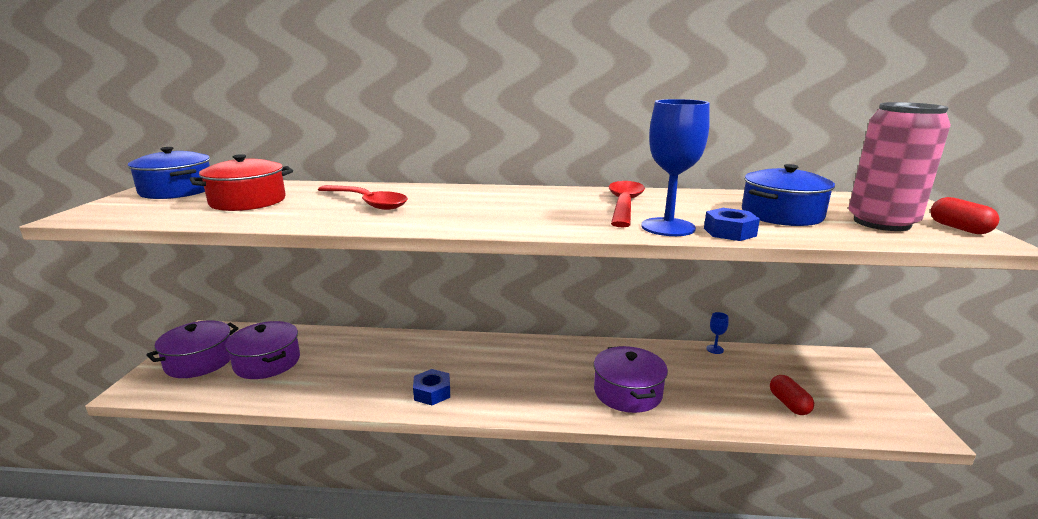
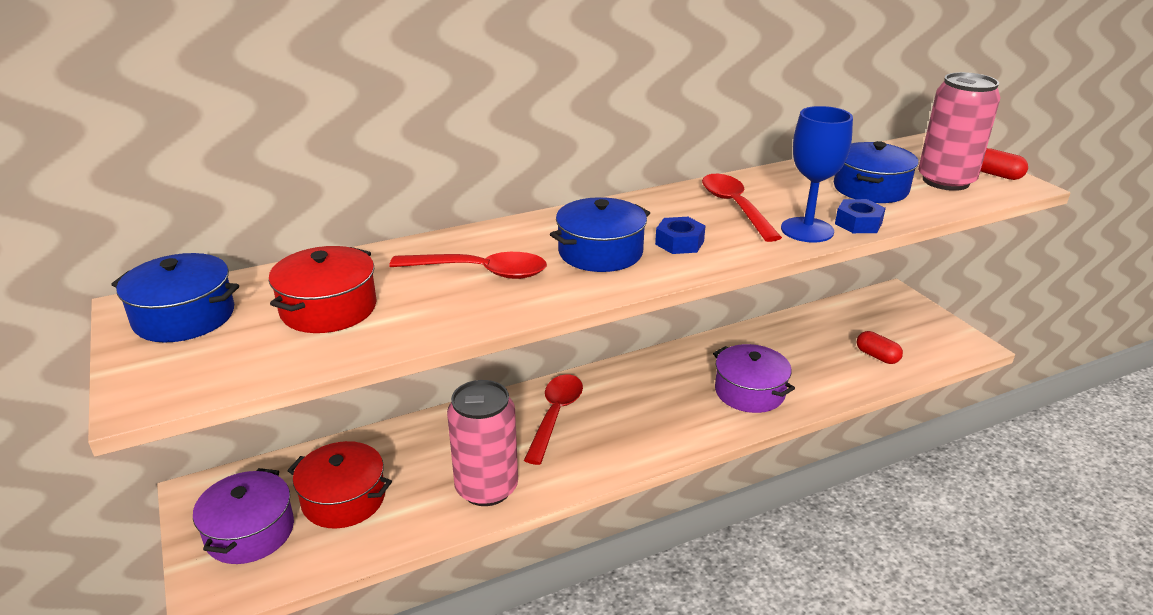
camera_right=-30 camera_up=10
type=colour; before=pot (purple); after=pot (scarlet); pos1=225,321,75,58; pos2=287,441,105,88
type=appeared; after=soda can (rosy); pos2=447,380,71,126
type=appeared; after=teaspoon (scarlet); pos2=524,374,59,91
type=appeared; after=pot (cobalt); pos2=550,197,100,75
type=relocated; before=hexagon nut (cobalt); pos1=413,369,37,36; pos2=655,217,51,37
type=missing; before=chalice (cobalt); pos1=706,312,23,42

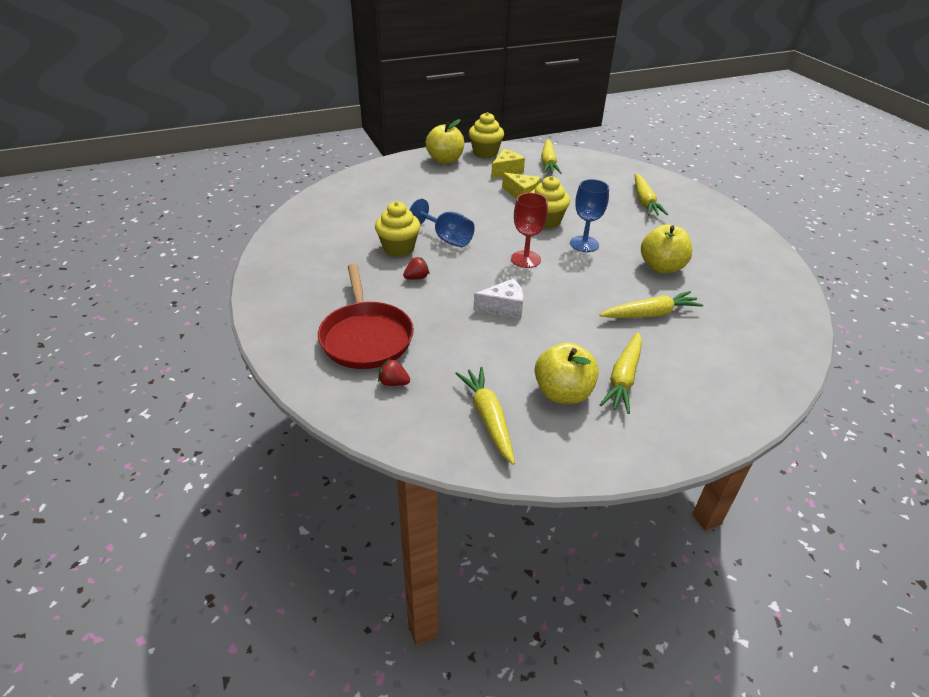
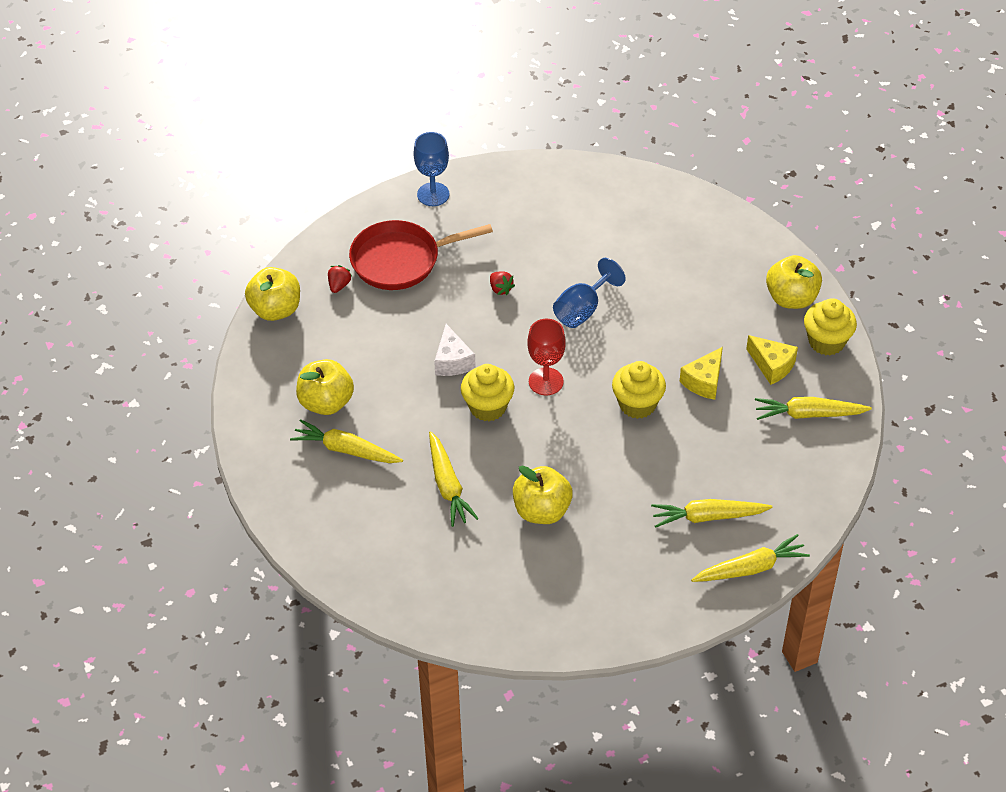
camera_right=90 camera_up=10
type=appeared; after=apple fruit (bright yellow); pos2=245,267,55,54
type=relocated; before=chalice (cobalt); pos1=570,179,39,73; pos2=414,132,35,74
type=relocated; before=muffin (bright yellow); pos1=375,201,45,56; pos2=461,364,53,57
type=relocated; before=toy carrot (bright yellow); pos1=455,367,60,98; pos2=691,534,119,48

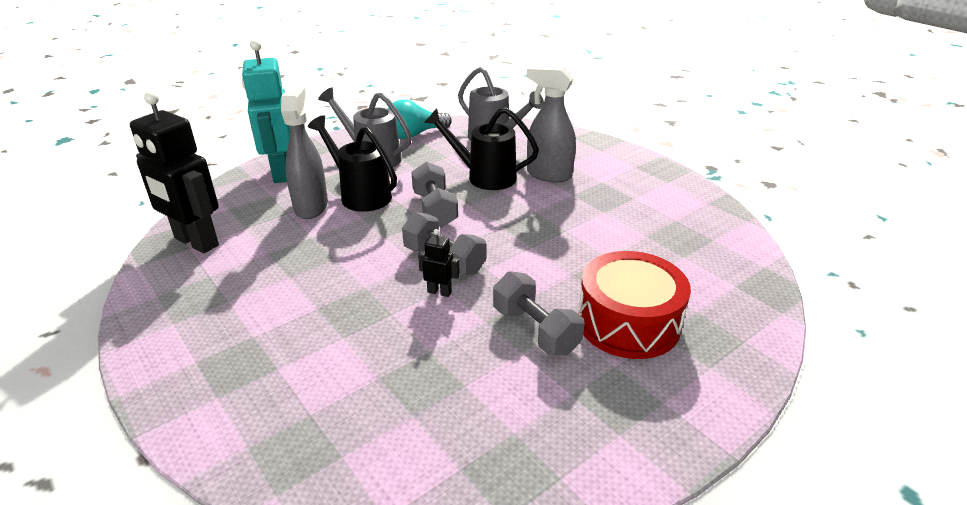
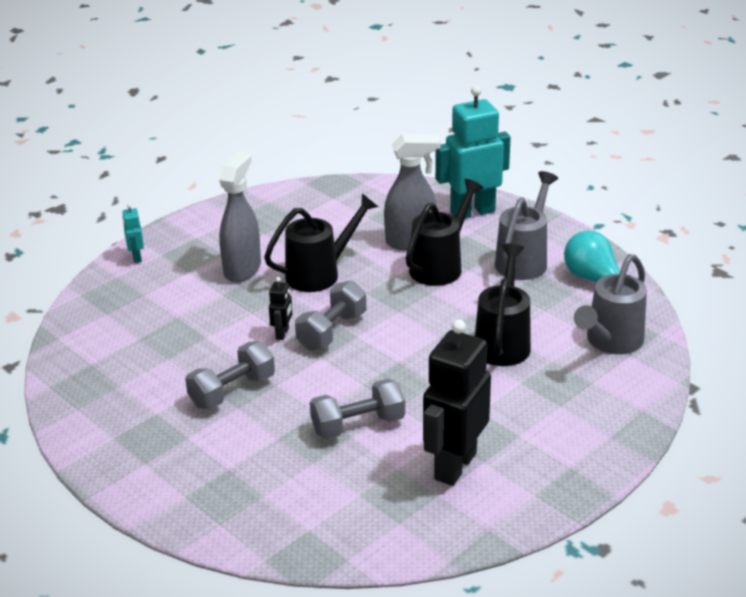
camera_right=85 camera_up=0
type=appeared; after=robot (teal); pos2=122,203,22,60
type=relocated; before=sprayer (gray); pos1=527,65,49,118; pos2=219,151,42,131
type=appeared; after=watering can (ebony); pos2=264,193,114,99
type=relocated; before=dumbbell (gray); pos1=411,162,47,65; pos2=310,379,95,60
type=relocated; before=robot (ebony); pos1=130,91,89,162; pos2=423,319,68,167
type=missing; before=snare drum (scarlet); pos1=578,251,113,108

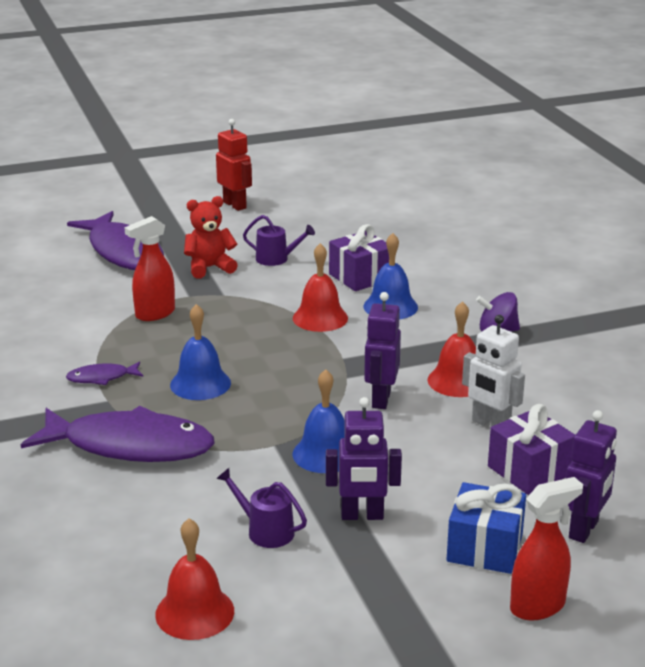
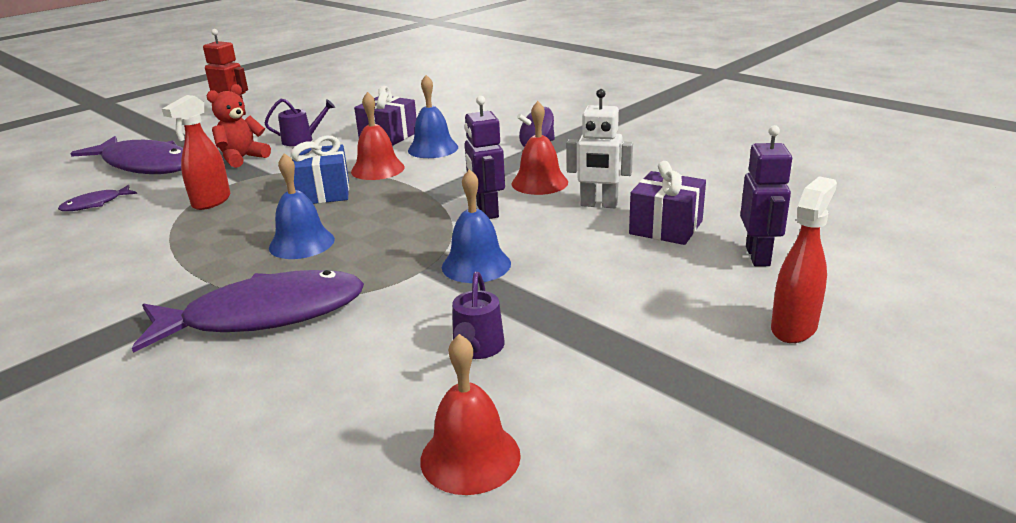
camera_right=-25 camera_up=0
type=relocated; before=fish figure (purple); pos1=66,361,77,24; pos2=58,185,79,26
type=relocated; before=wrapped gift (cobalt); pos1=447,482,79,92; pos2=290,135,59,69
type=spun; before=watering can (purple); pos1=216,468,91,80; pos2=452,272,53,87; turn=-90
type=missing; before=robot (purple); pos1=326,397,76,123

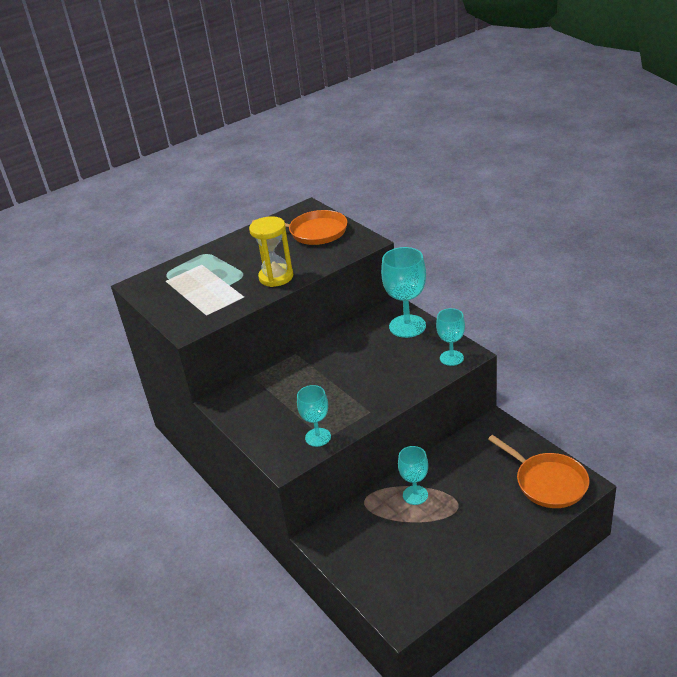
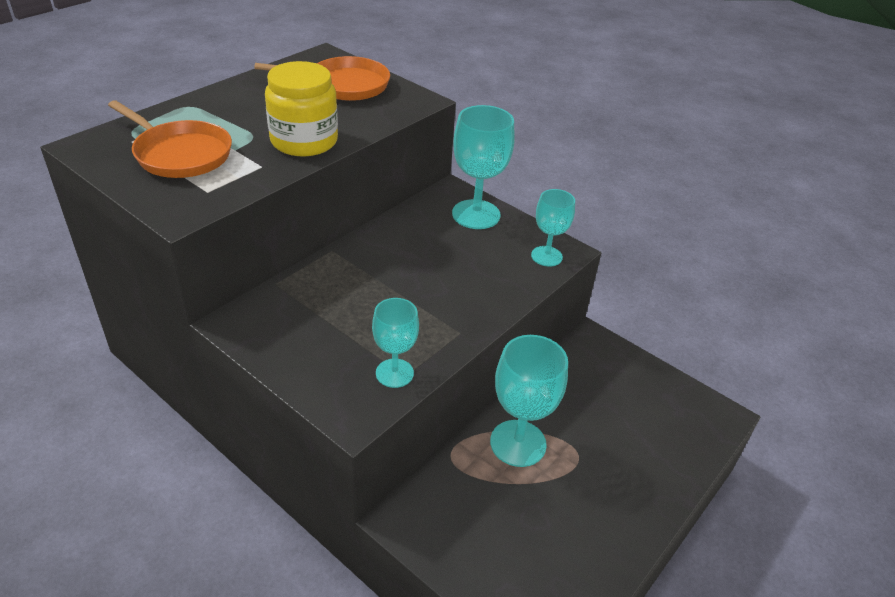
camera_right=-20 camera_up=5
type=relocated; before=frying pan (orange); pos1=488,435,101,73; pos2=108,100,124,78
type=exchanged; before=sand timer (bright yellow); after=preserve jar (bright yellow); pos1=249,216,45,71; pos2=265,61,73,95
type=size; before=chalice (teal); pos1=398,446,30,59; pos2=490,335,78,132; scale=1.63

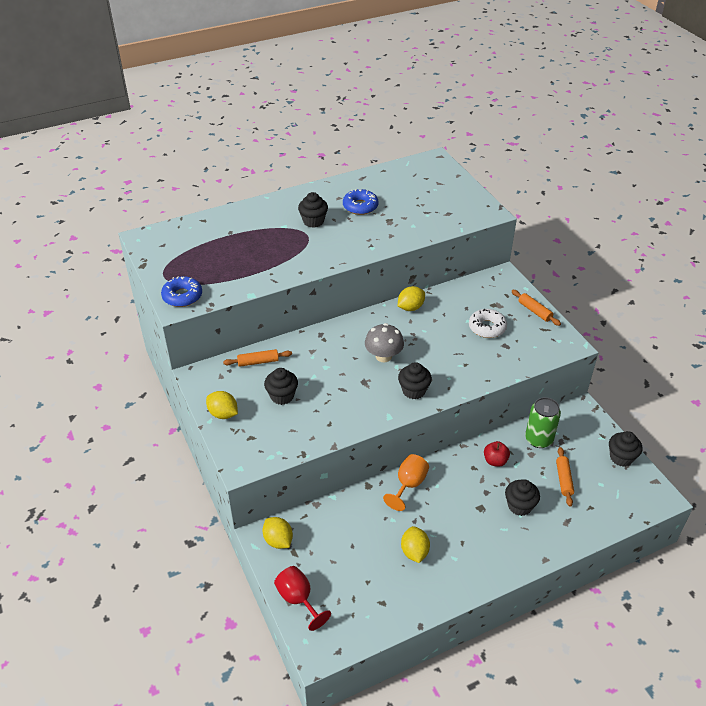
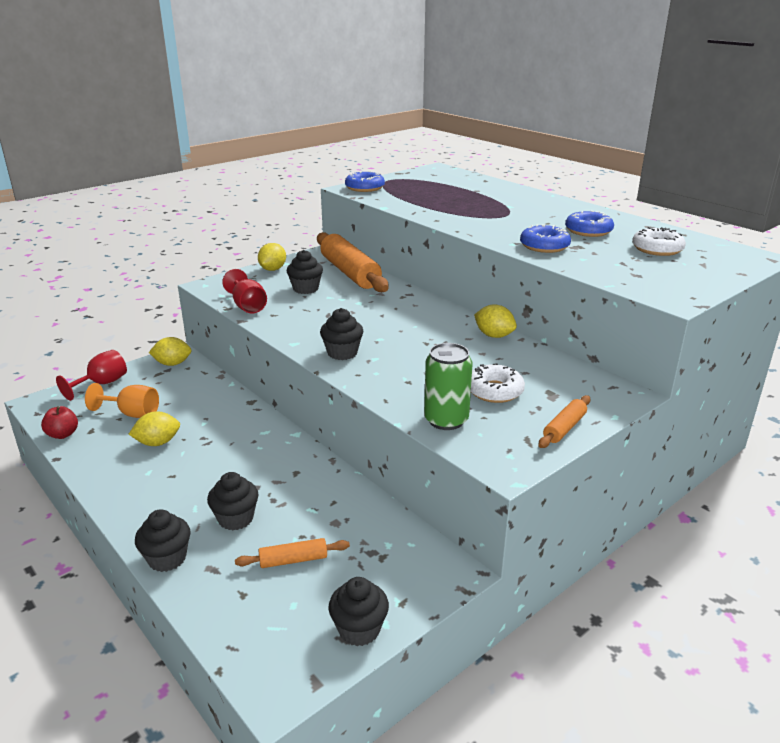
camera_right=75 camera_up=-15
type=relocated; before=apple fruit (scarlet); pos1=484,441,26,26; pos2=41,406,37,33
type=relocated; before=chalice (orange); pos1=383,454,46,57; pos2=85,383,74,35
type=relocated; before=muffin (ebony); pos1=298,192,30,36; pos2=135,509,56,63
type=spun; before=citrus fruit (bright yellow); pos1=262,517,31,32; pos2=149,337,43,29; turn=45
type=appeared; after=chalice (scarlet); pos2=222,269,45,44
type=size; before=pastry roller (orange); pos1=223,349,69,18; pos2=317,232,72,60; scale=2.16
type=relocated; before=soda can (leaf-green); pos1=525,397,36,51; pos2=424,343,49,87
type=appeared; after=glazed donut (cobalt); pos2=520,224,51,29
type=appeared; after=glazed donut (white); pos2=632,227,54,29
type=missing; before=fungus (gray); pos1=365,323,39,39

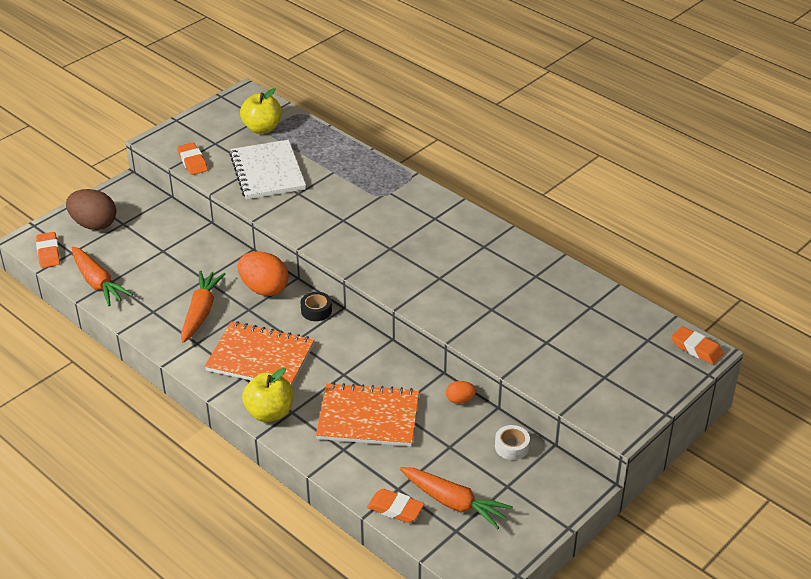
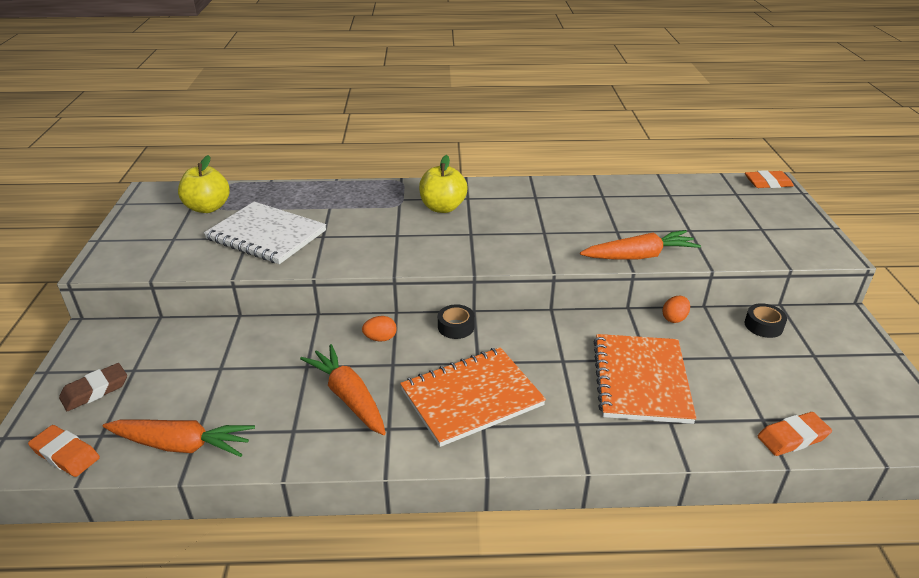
camera_right=-45 camera_up=-5
type=exchanged; before=egg (dark brown); after=pencil eraser (dark brown); pos1=66,189,50,41; pos2=59,363,68,48
type=size; before=egg (orange); pos1=238,251,51,45; pos2=362,316,35,25; scale=0.5
type=relocated; before=apple fruit (bright yellow); pos1=242,368,51,54; pos2=419,155,49,58
type=relocated; before=toy carrot (orange); pos1=400,467,113,62; pos2=580,230,121,30
type=spun; before=notepad (orange); pos1=316,382,103,64; pos2=593,334,104,90; turn=-45
type=colour; before=tape (white); after=tape (ebony); pos1=495,425,35,35; pos2=745,303,42,35
type=missing; before=pencil eraser (orange); pos1=177,142,31,33

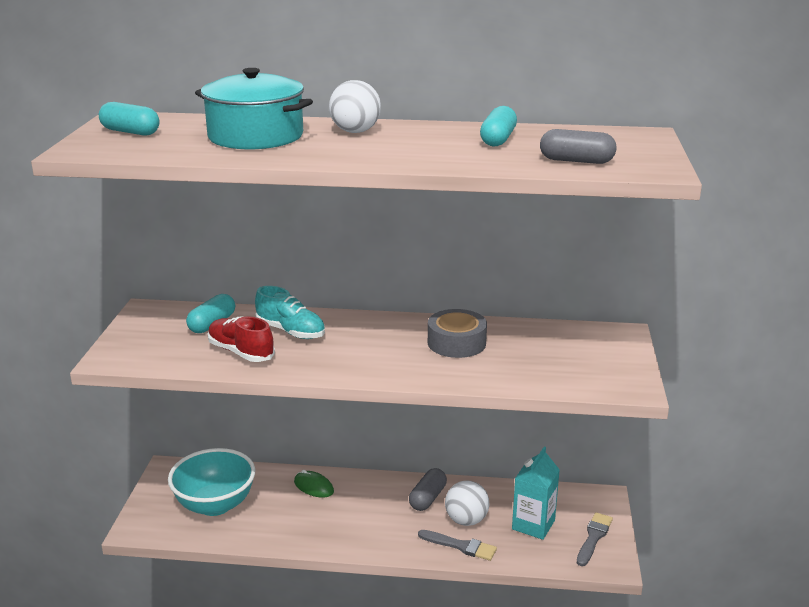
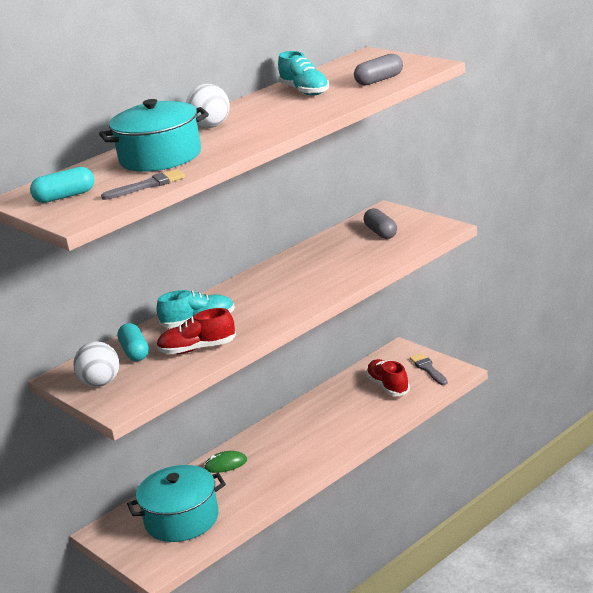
camera_right=-45 camera_up=0
type=relocated; before=play ball (white); pos1=445,481,44,45; pos2=73,342,46,45
type=relocated; before=paint brush (gray); pos1=418,530,79,31; pos2=101,169,84,31
type=exchanged; before=serving bowl (teal); after=pot (teal); pos1=168,448,87,68; pos2=127,465,99,77
type=exchanged; before=pill shape (teal); after=lace-up shoe (teal); pos1=480,106,37,41; pos2=278,51,51,45
type=relocated; before=pill shape (gray); pos1=409,468,38,43; pos2=364,208,33,31
type=exchanged; before=juice carton (teal); after=lace-up shoe (scarlet); pos1=512,447,48,93; pos2=366,359,44,37
type=missing; before=tape (gray); pos1=428,309,59,49

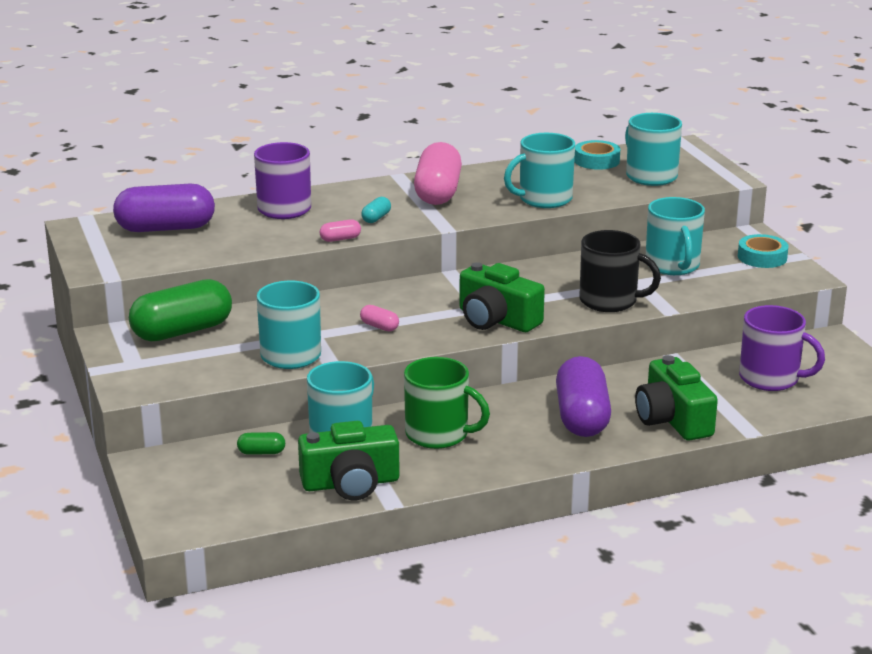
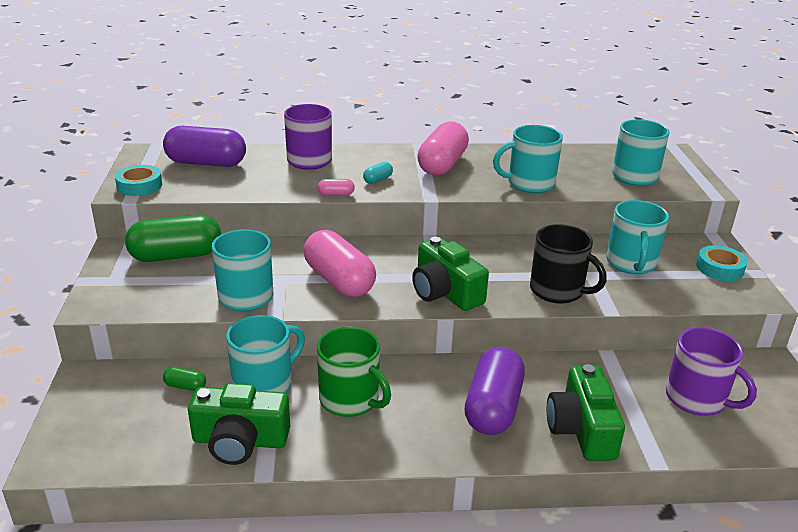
camera_right=15 camera_up=5
type=relocated; before=tape (teal); pos1=574,140,46,30; pos2=115,165,47,31
type=size; before=pill shape (rosy); pos1=360,305,39,27; pos2=304,230,72,67; scale=2.38

